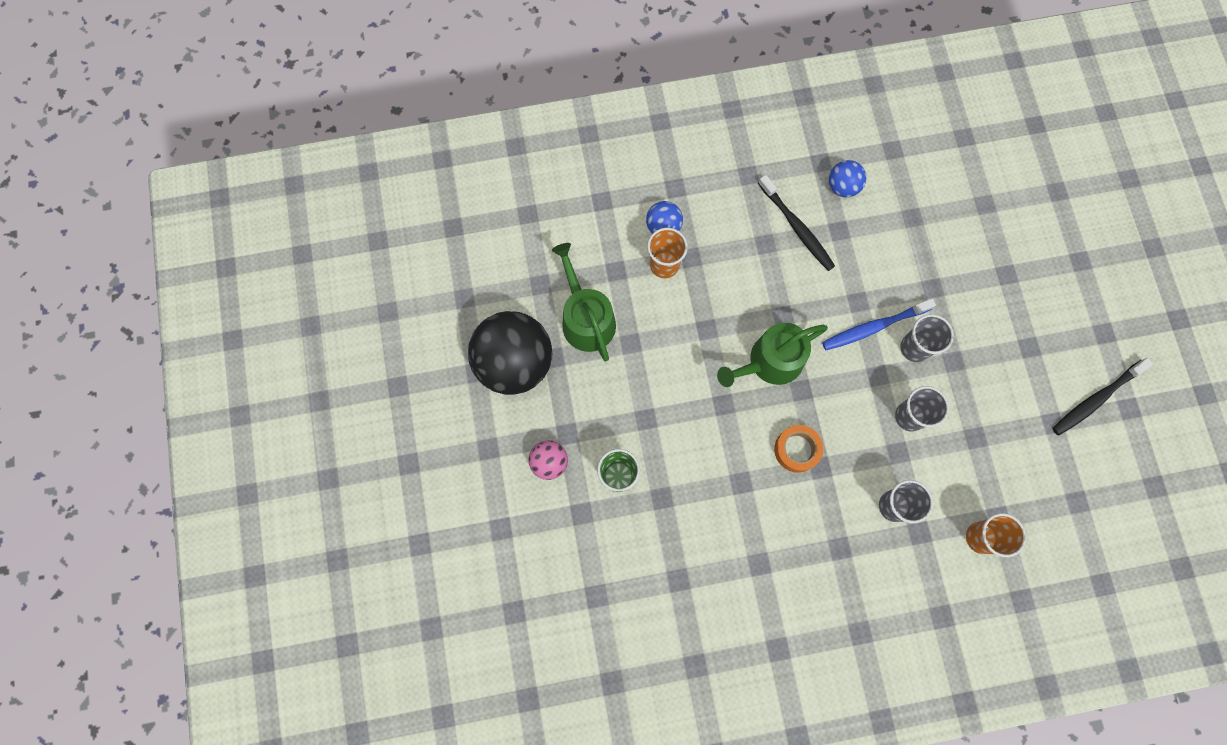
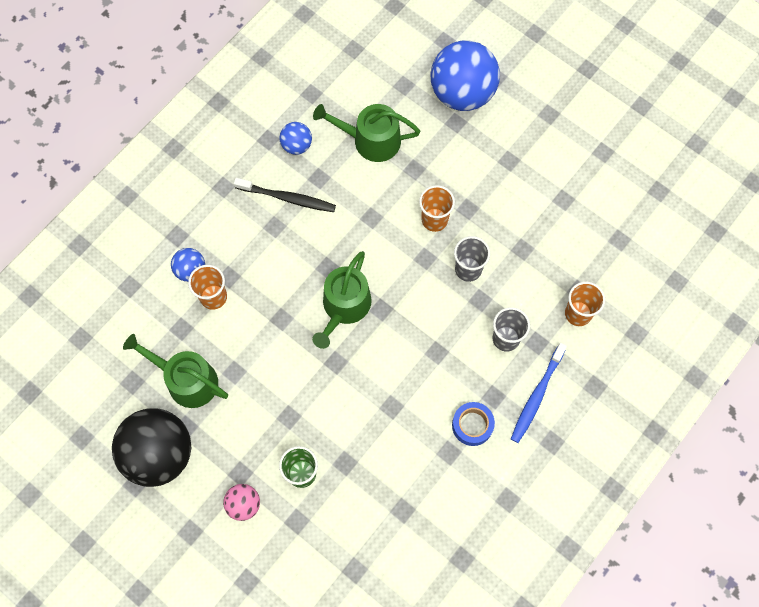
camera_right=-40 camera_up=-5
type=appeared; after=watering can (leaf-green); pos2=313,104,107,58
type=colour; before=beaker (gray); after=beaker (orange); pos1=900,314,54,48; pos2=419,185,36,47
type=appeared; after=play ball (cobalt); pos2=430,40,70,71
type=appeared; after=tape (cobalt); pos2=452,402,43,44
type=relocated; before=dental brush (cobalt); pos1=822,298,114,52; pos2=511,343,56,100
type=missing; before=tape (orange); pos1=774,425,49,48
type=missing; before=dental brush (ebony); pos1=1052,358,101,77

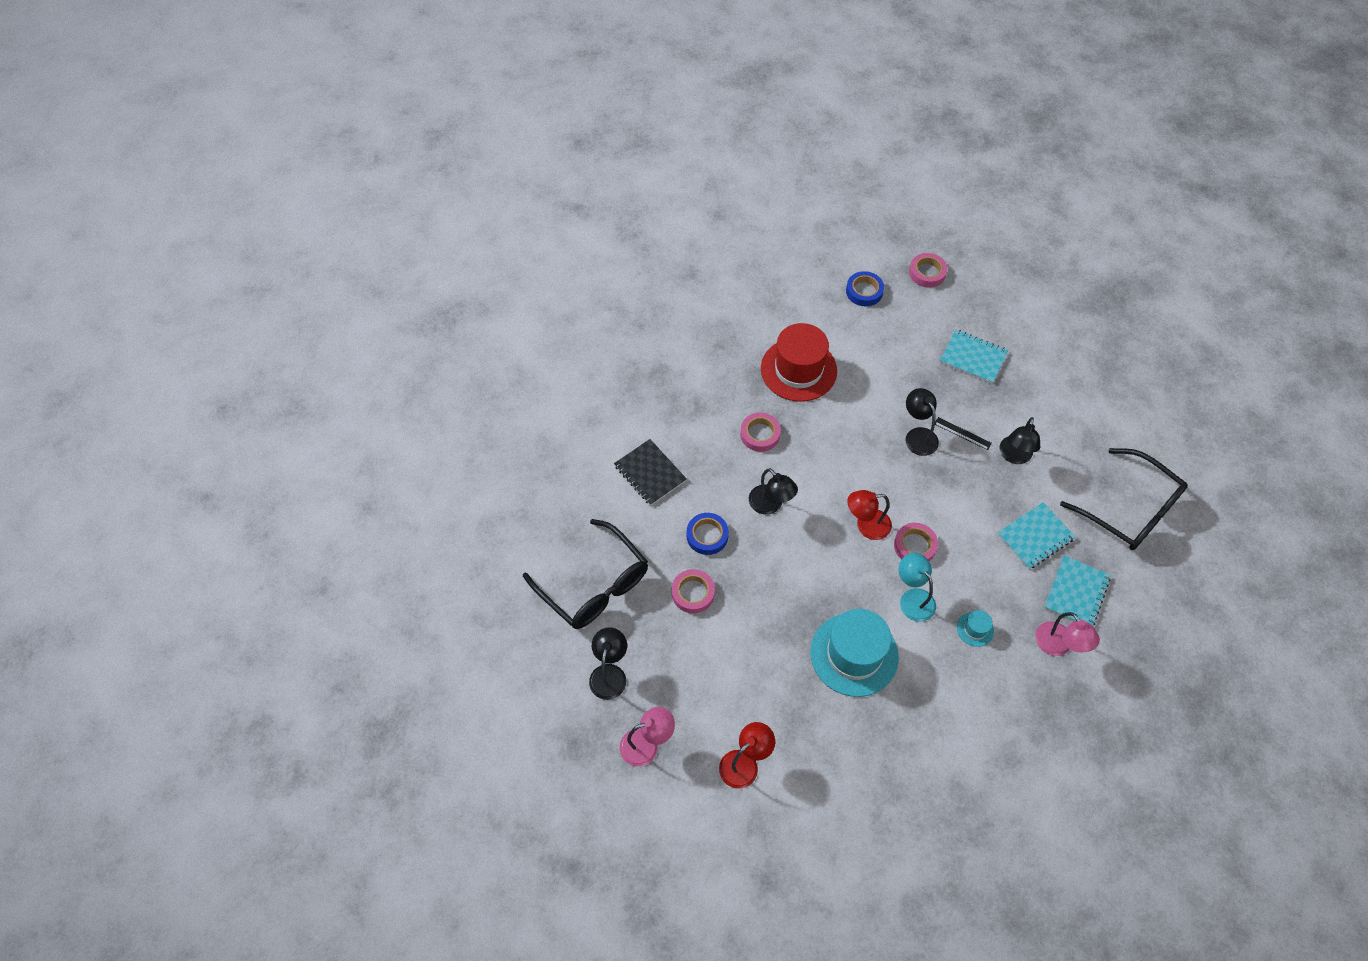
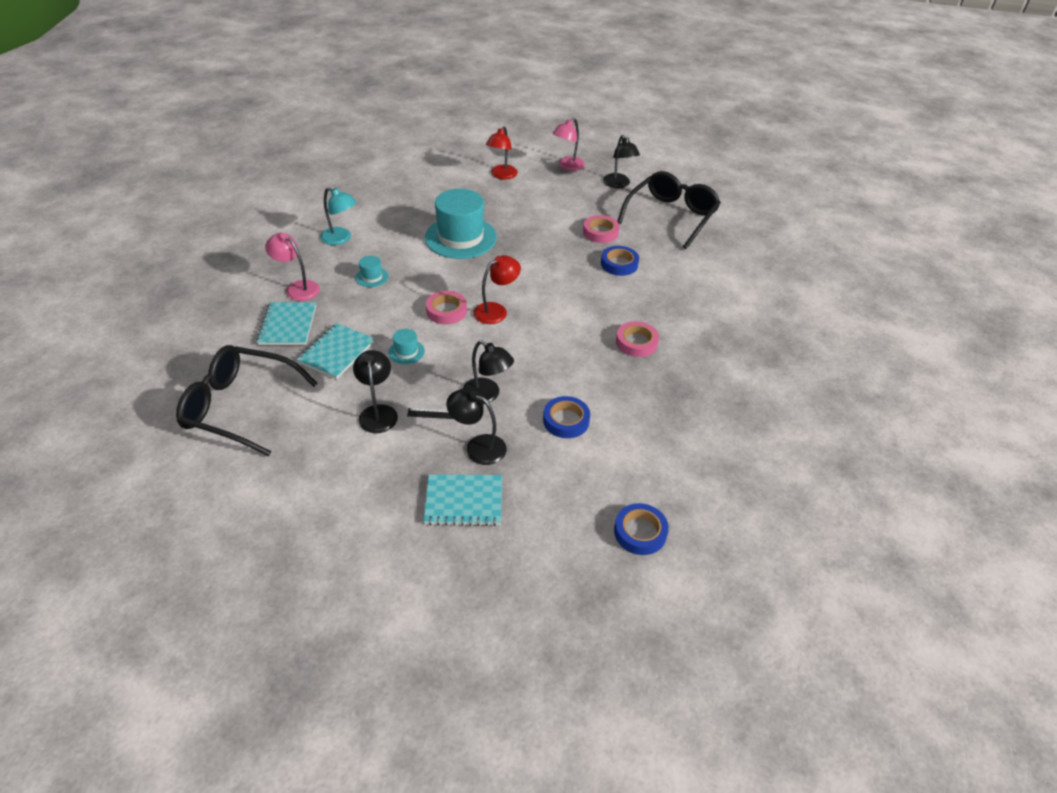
camera_right=150 camera_up=-15
type=relocated; before=reading lamp (teal); pos1=899,553,37,69; pos2=320,187,36,58
type=appeared; after=tall hat (teal); pos2=388,329,37,35
type=relocated; before=reading lamp (ebony); pos1=749,468,49,47; pos2=446,388,61,77
type=appeared; after=tape (cobalt); pos2=543,396,47,42
type=spun; before=eyeglasses (ebony); pos1=523,519,125,110; pos2=617,171,104,78; turn=105
type=missing; before=notepad (ebony); pos1=614,439,73,67
type=missing; before=tall hat (scarlet); pos1=761,323,76,79
type=missing; before=tape (rosy); pos1=909,253,38,35

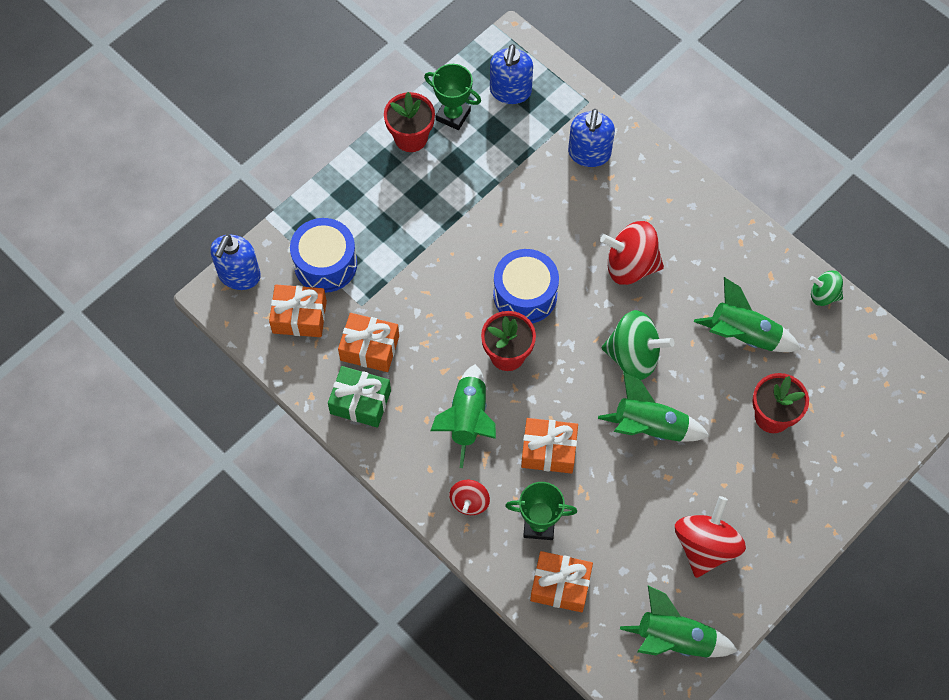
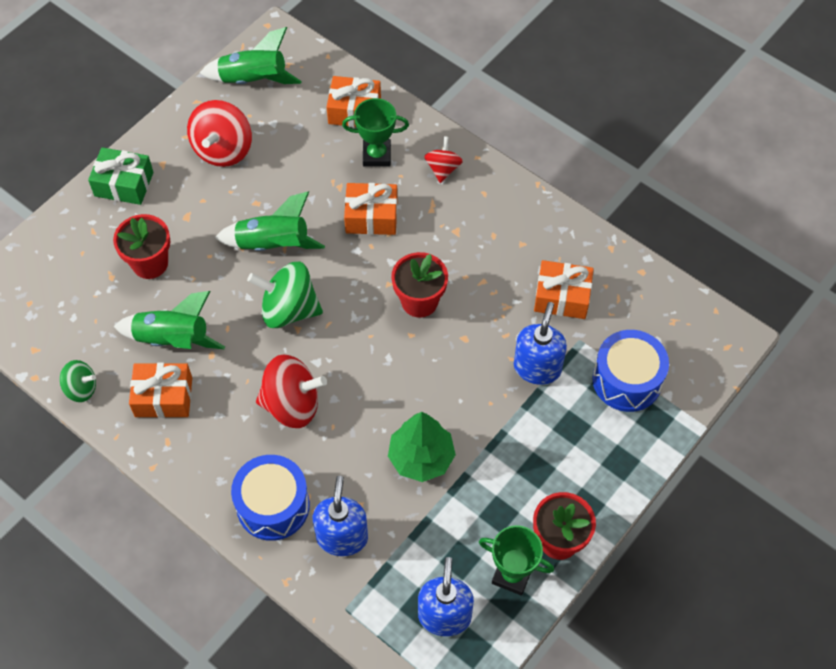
camera_right=175 camera_up=-5
type=relocated; before=wrapped gift (leaf-green); pos1=328,366,63,62; pos2=88,147,65,58
type=relocated; before=wrapped gift (orange); pos1=269,285,58,52; pos2=129,363,63,55
type=relocated; before=snare drum (cobalt); pos1=493,249,66,75; pos2=231,455,79,86
type=appeared; after=tree (leaf-green); pos2=388,412,68,70
type=relocated; before=soap pump (cobalt); pos1=211,235,50,55; pos2=514,302,53,83
type=missing; before=spaceship (leaf-green); pos1=430,364,66,104

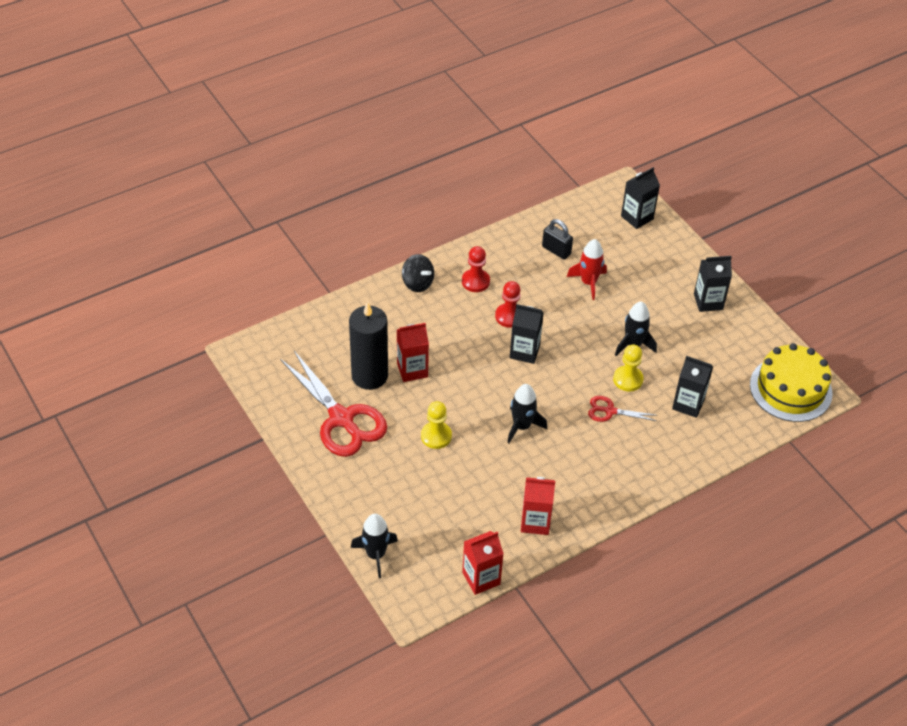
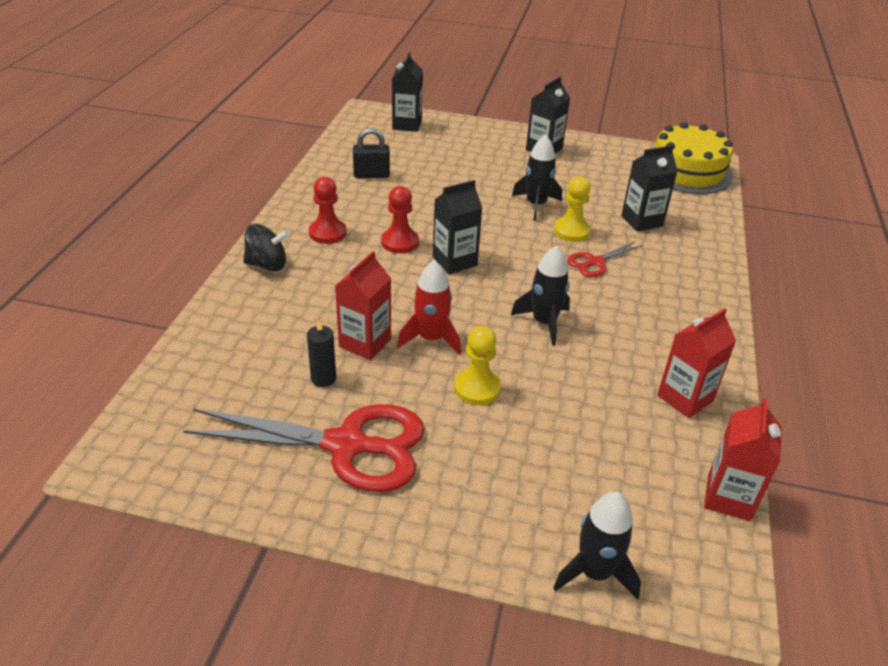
camera_right=-45 camera_up=-10
type=size; before=pillar candle (ebony); pos1=349,302,39,88; pos2=307,321,29,66; scale=0.45
type=relocated; before=spaceship (scarlet); pos1=567,239,40,61; pos2=397,260,64,95

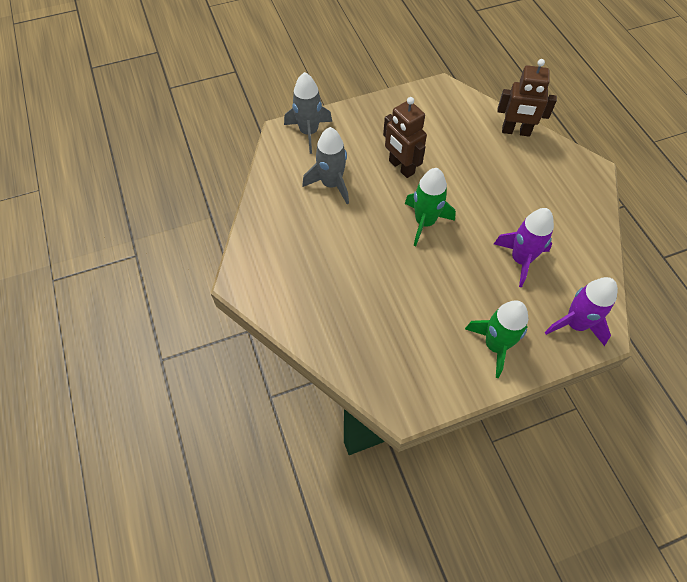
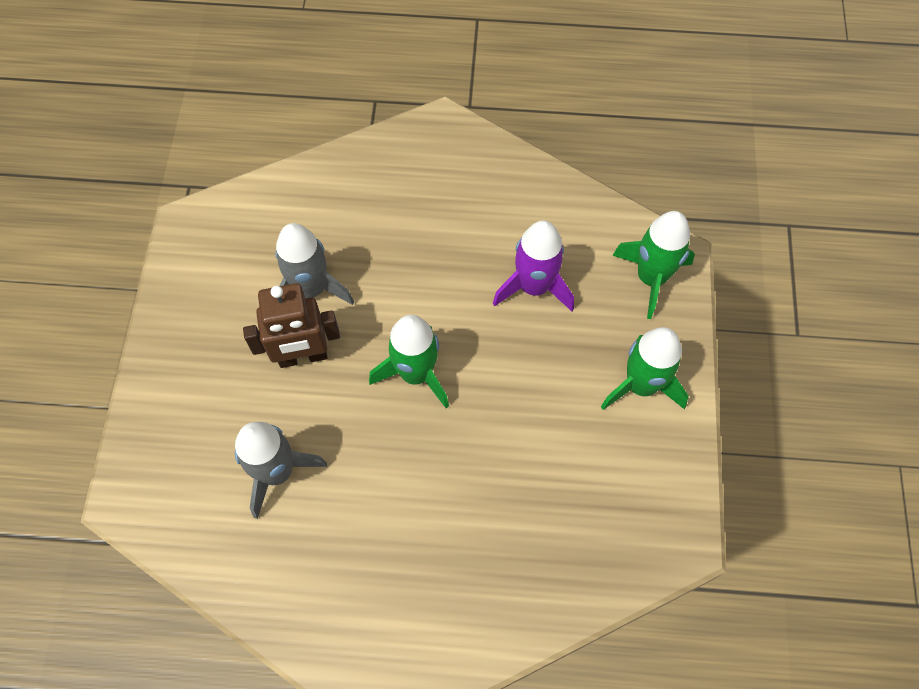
camera_right=-65 camera_up=5
type=relocated; before=spaceship (gray); pos1=284,72,48,82; pos2=276,223,78,82
type=colour; before=spaceship (purple); after=spaceship (leaf-green); pos1=545,277,73,69; pos2=612,211,83,108
type=missing; before=robot (dark brown); pos1=497,59,60,78

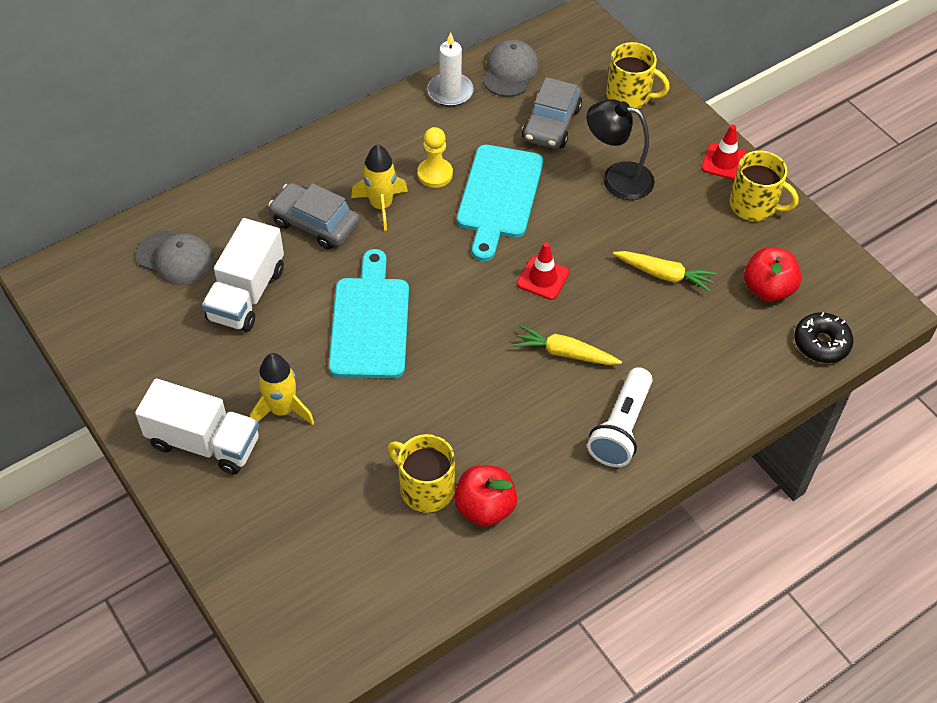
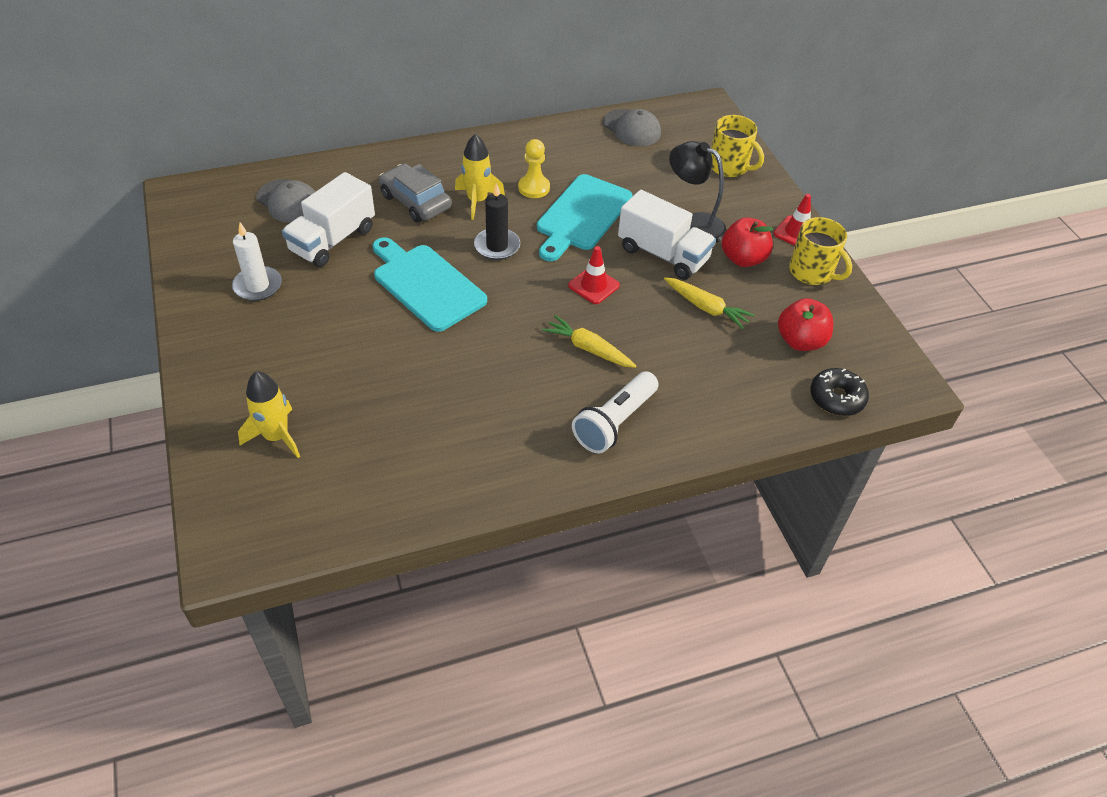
camera_right=15 camera_up=-5
type=relocated; before=pillar candle (white); pos1=427,32,47,74; pos2=232,223,50,78
type=relocated; before=spaceship (bright yellow); pos1=250,353,64,72; pos2=238,371,62,87
type=spun; before=cutting board (teal); pos1=329,249,80,129; pos2=373,237,114,95; turn=-60
type=appeared; after=pillar candle (ebony); pos2=474,183,46,77
type=spun; before=baseball cap (gray); pos1=483,39,56,58; pos2=603,109,58,37; turn=105
type=relocated; before=toy truck (white); pos1=135,378,124,97; pos2=618,190,98,90
type=relocated; before=apple fruit (scarlet); pos1=454,465,63,62; pos2=722,217,51,50
type=missing; before=tea mug (bright yellow); pos1=387,434,68,79
type=missing; before=car (gray); pos1=522,77,60,72

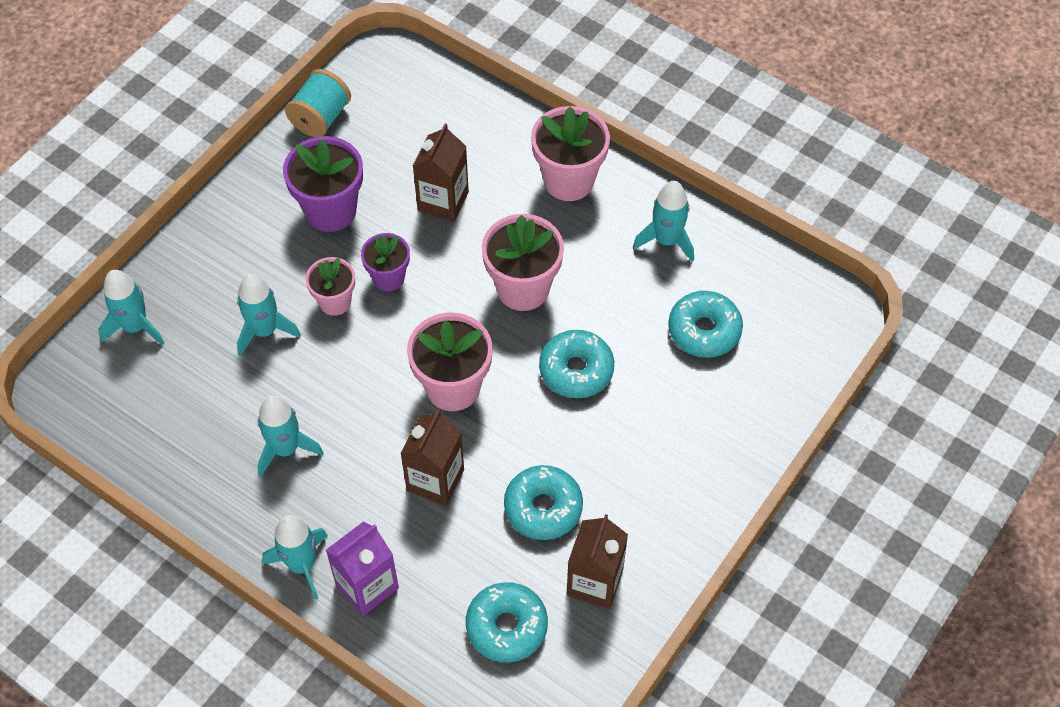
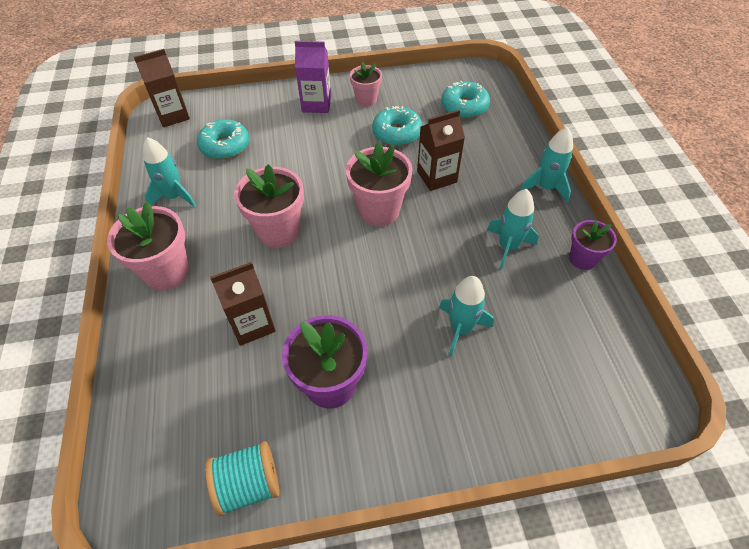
camera_right=-135 camera_up=-5
type=relocated; before=juice carton (dark brown); pos1=567,514,61,95; pos2=134,49,56,78
type=relocated; before=juice carton (purple); pos1=326,521,73,95; pos2=295,41,36,72
type=relocated; before=flower pot (rosy); pos1=306,257,49,59; pos2=350,62,32,45
type=relocated; before=flower pot (purple); pos1=361,233,49,58; pos2=569,220,48,50
type=missing; before=spaceship (teal); pos1=98,270,67,75
type=missing; before=glazed donut (teal); pos1=539,330,75,68

